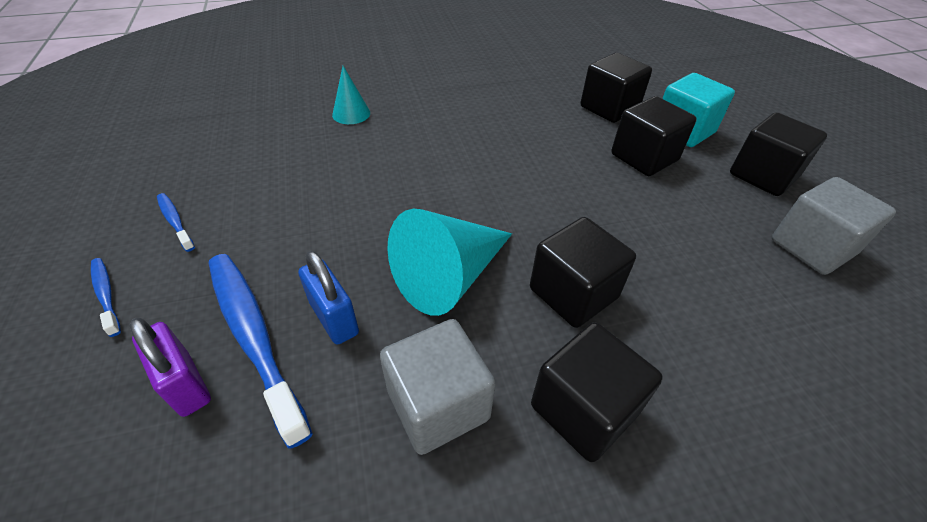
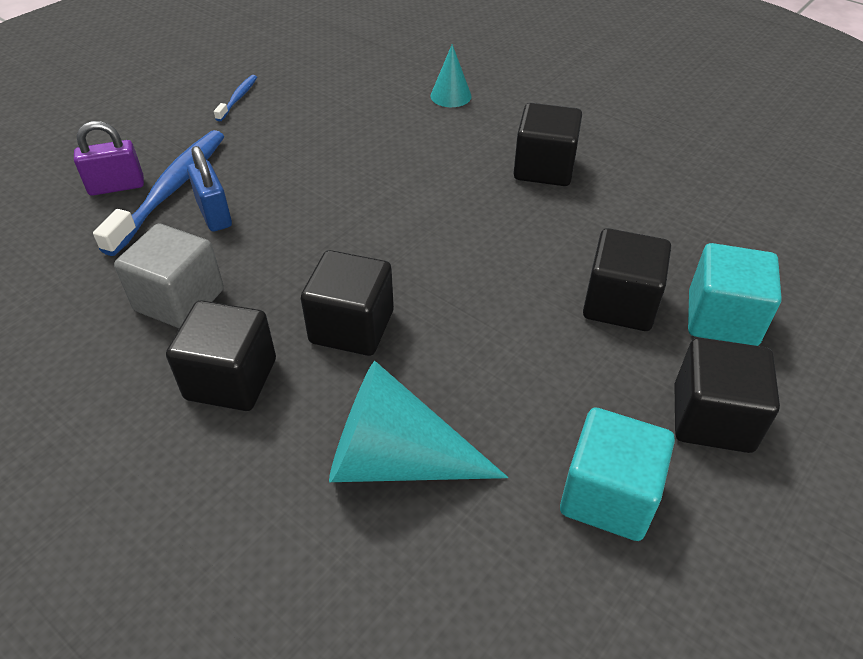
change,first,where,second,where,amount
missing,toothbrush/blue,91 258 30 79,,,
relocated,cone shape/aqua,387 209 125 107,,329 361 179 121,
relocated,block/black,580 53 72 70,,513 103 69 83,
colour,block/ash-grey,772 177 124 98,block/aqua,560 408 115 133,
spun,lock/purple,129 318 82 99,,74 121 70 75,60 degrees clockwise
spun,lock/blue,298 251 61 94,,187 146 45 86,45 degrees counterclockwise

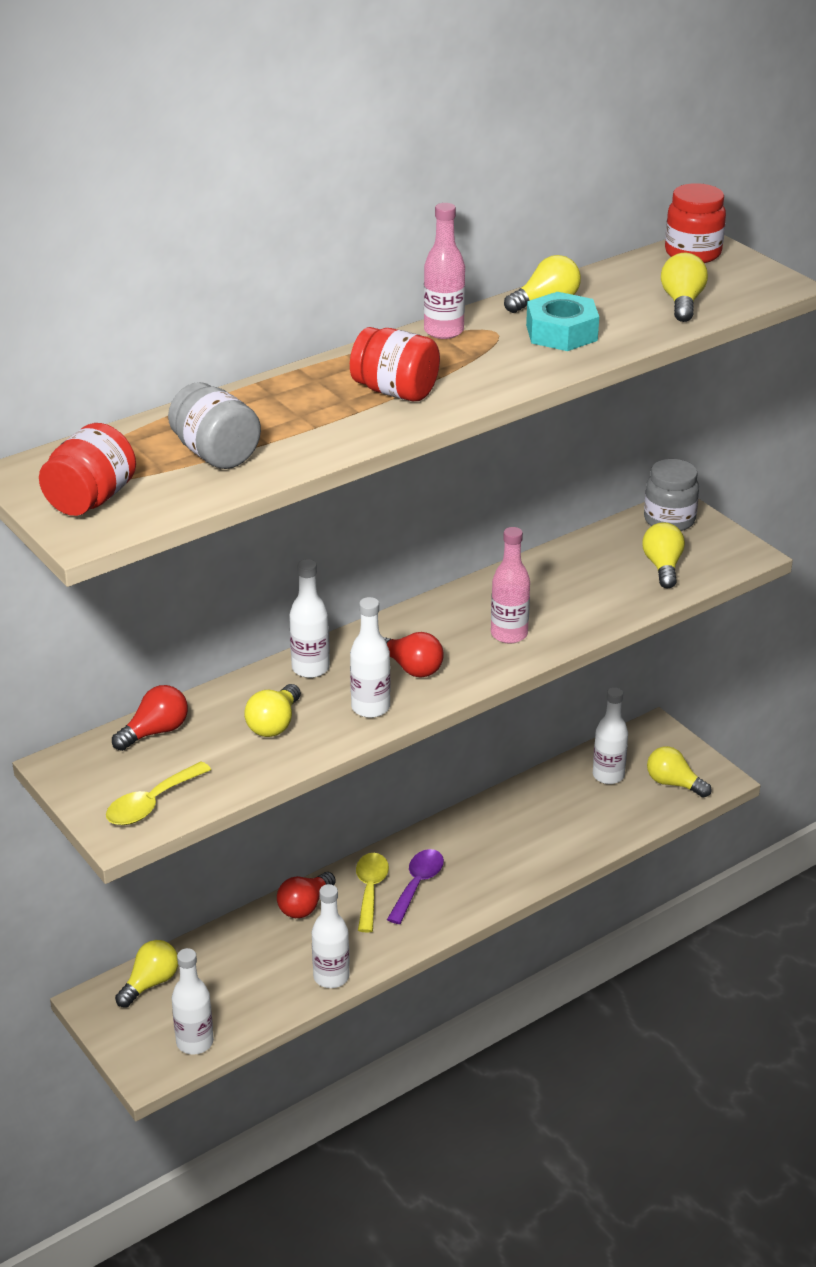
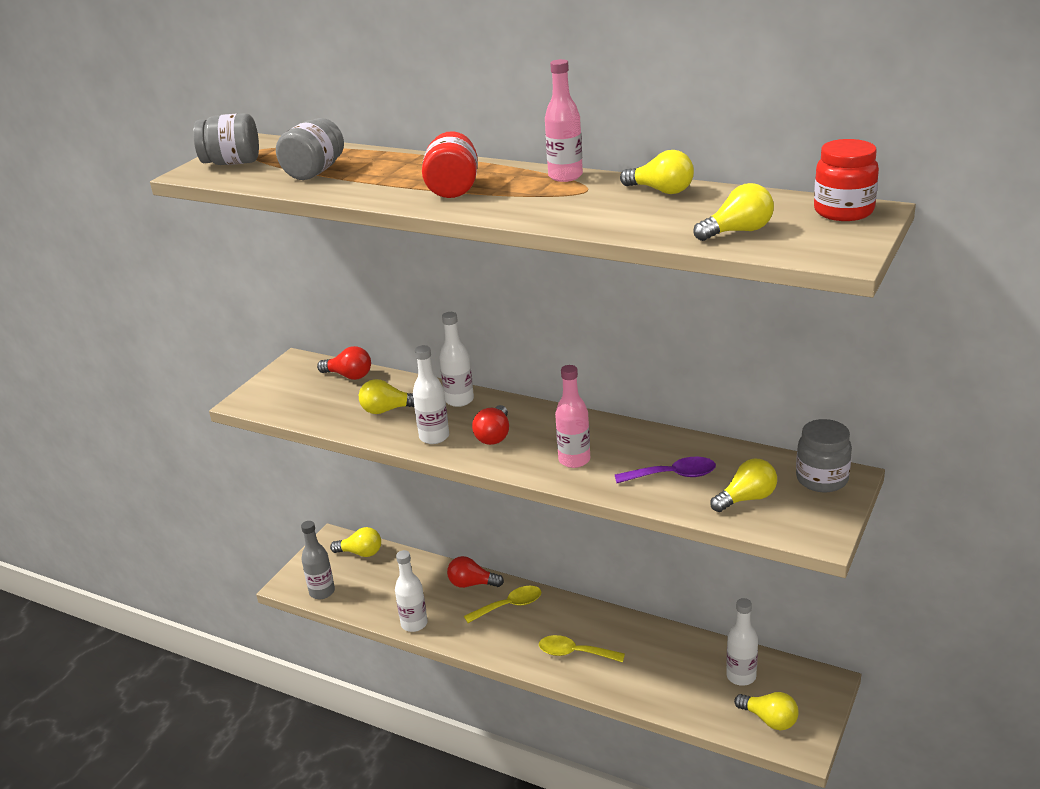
change,first,where,second,where,amount
missing,hex nut/aqua,526 292 73 59,,,
relocated,teaspoon/bright yellow,106 761 105 64,,539 635 86 27,
relocated,teaspoon/purple,387 849 57 75,,615 457 101 26,
colour,jar/scarlet,39 423 97 93,jar/ash-grey,193 113 66 52,
colour,bottle/pure white,172 948 42 107,bottle/ash-grey,301 521 34 78,
spun,light bulb/bright yellow,647 746 65 52,,734 692 65 38,120 degrees clockwise

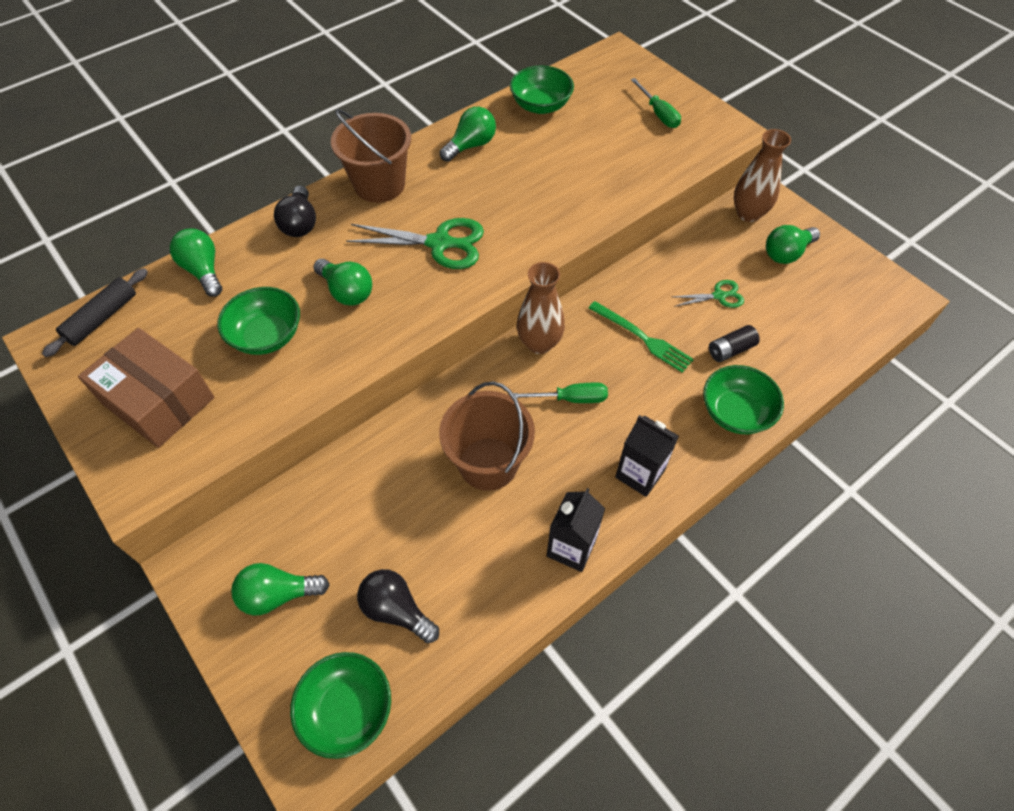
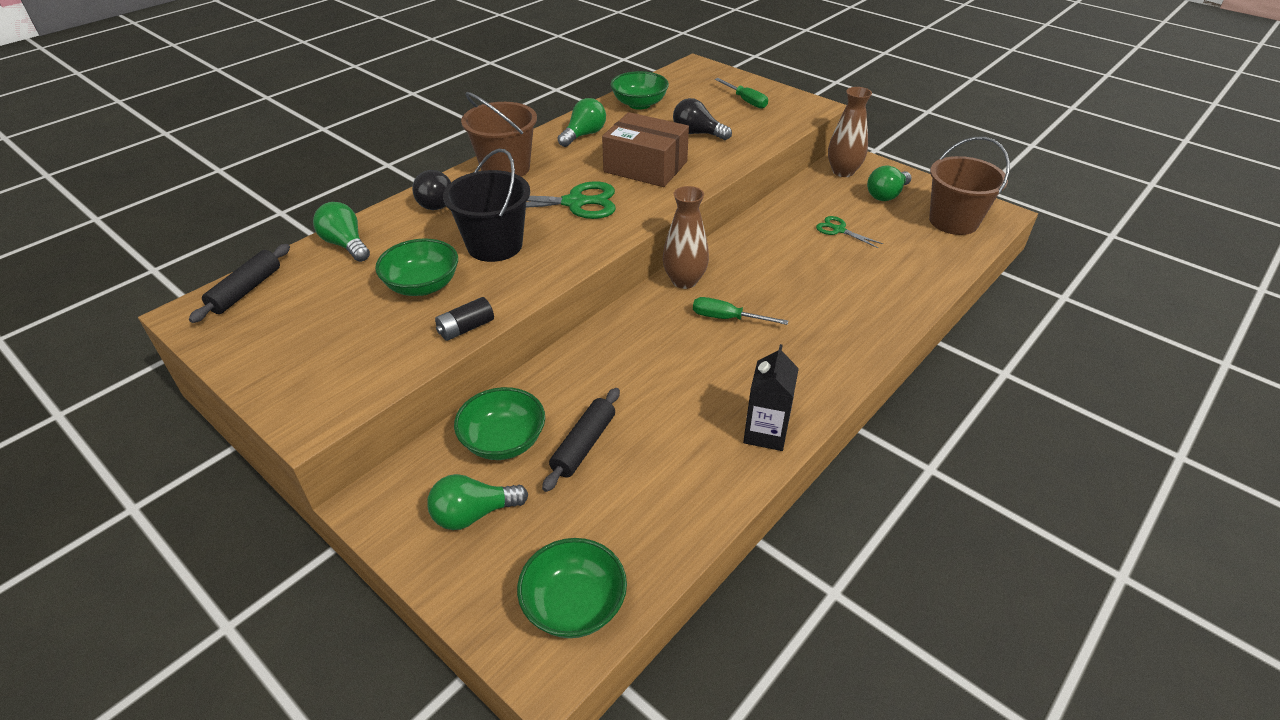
change,first,where,second,where,amount
missing,dinner fork/leaf-green,589 301 105 72,,,
missing,carton/black,615 415 64 82,,,
appeared,,,rolling pin/black,542 388 78 104,
relocated,parcel/russet,78 328 136 120,,602 112 87 75,
relocated,light bulb/black,357 569 82 74,,673 98 59 42,
relocated,bucket/russet,439 382 96 109,,929 137 81 98,
relocated,serving bowl/leaf-green,703 365 81 69,,454 387 91 73,
relocated,power cell/black,709 325 51 37,,435 297 59 44,
exchanged,light bulb/leaf-green,314 259 58 47,bucket/black,443 149 87 113,
spun,screwdriver/leaf-green,513 383 95 20,,693 297 95 28,150 degrees counterclockwise
spun,shears/leaf-green,672 280 72 28,,816 216 67 32,120 degrees counterclockwise

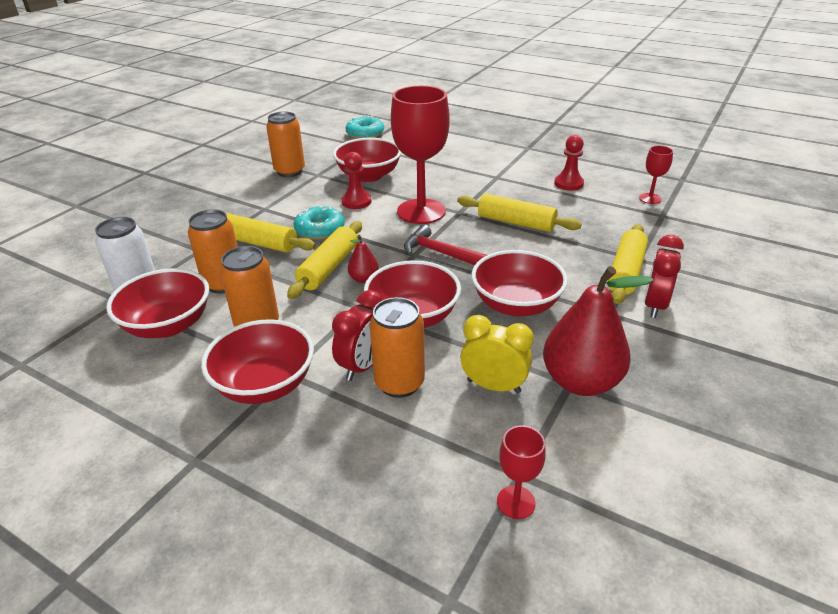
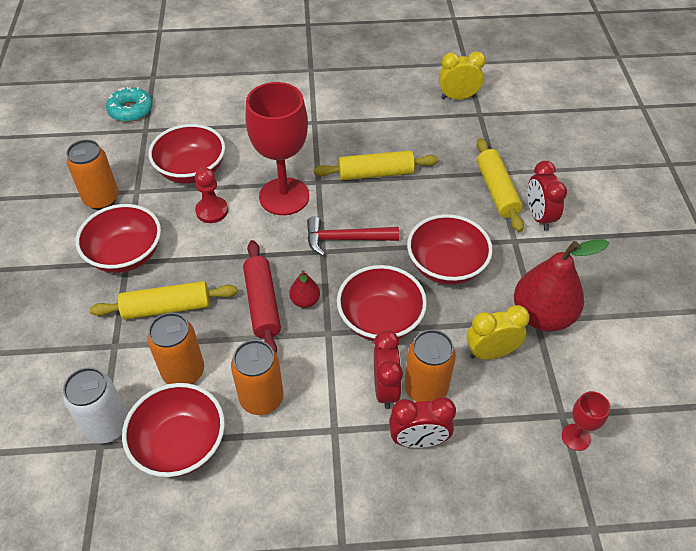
change,first,where,second,where,amount
missing,glazed donut/aqua,294 206 51 34,,,
missing,chess pawn/scarlet,554 135 30 56,,,
appeared,,,clock/scarlet,389 397 67 51,
relocated,serving bowl/scarlet,201 319 113 85,,75 204 86 69,
exchanged,chalice/scarlet,639 146 34 58,clock/bright yellow,439 51 46 49,
colour,rolling pin/bright yellow,287 221 75 78,rolling pin/scarlet,243 240 38 113,

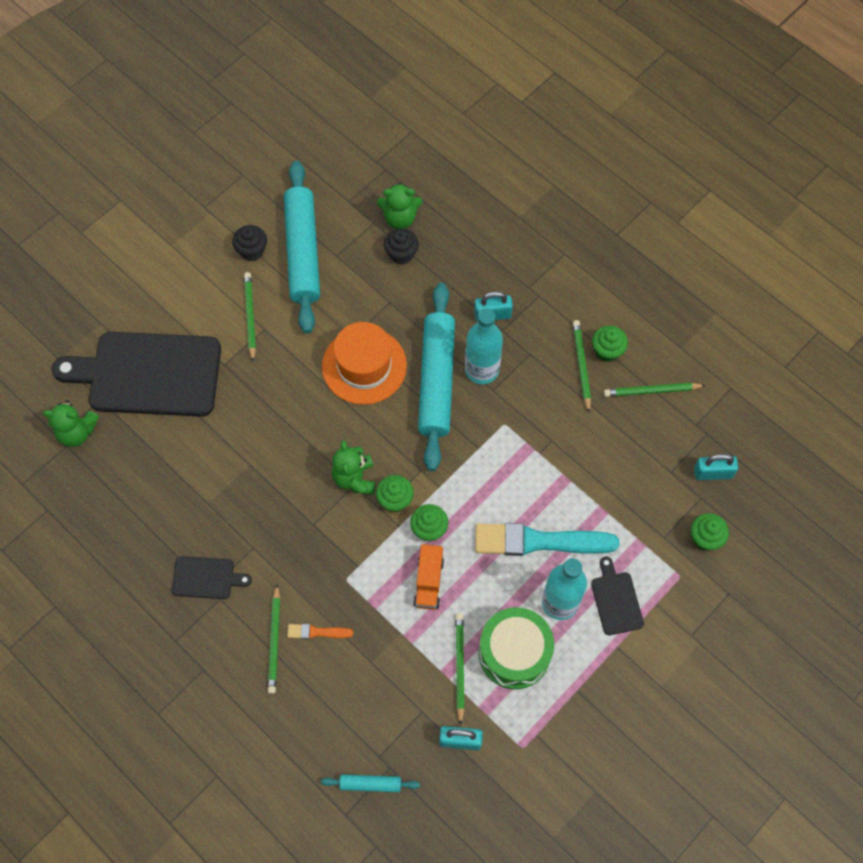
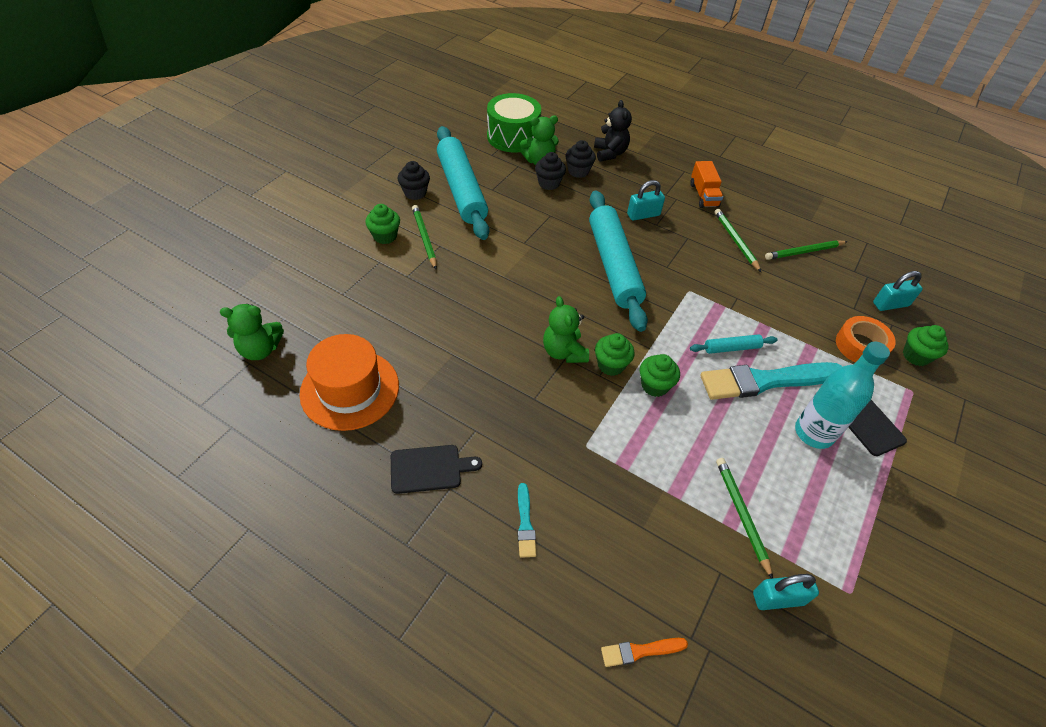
change,first,where,second,where,amount
missing,cutting board/black,52 332 169 85,,,
missing,bottle/aqua,465 308 38 76,,,
appeared,,,muffin/black,565 140 31 38,
appeared,,,stuffed bear/black,594 100 38 62,
appeared,,,tape/orange,836 316 60 47,
relocated,paintbrush/orange,287 624 66 15,,601 638 87 29,
relocated,rolling pin/aqua,321 774 99 18,,690 334 88 20,
relocated,top hat/orange,322 322 85 83,,300 334 99 97,
relocated,lorry/orange,413 544 31 66,,690 161 33 47,
relocated,toy drum/leaf-green,479 607 75 82,,487 93 54 60,
relocated,muffin/leaf-green,592 325 36 37,,365 204 35 40,
exchanged,lead pencil/leaf-green,268 584 12 110,paintbrush/aqua,517 483 20 75,

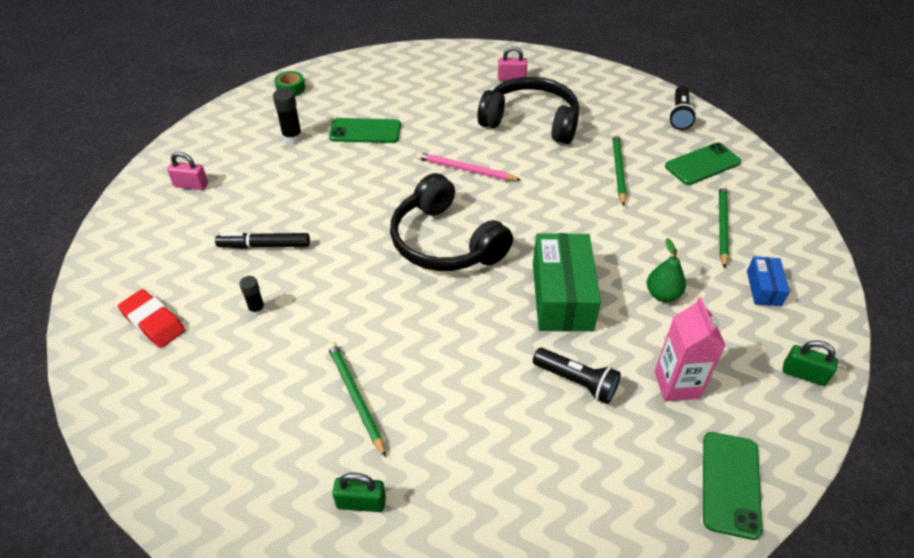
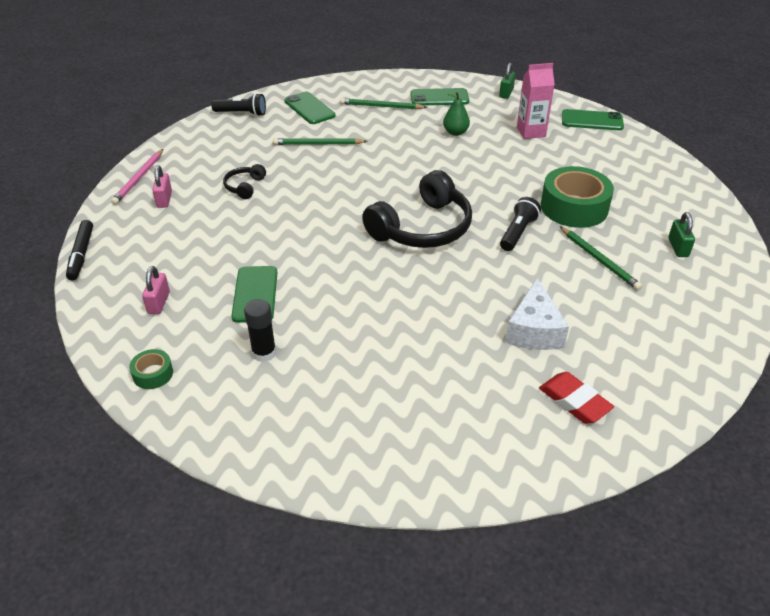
change,first,where,second,where,amount
missing,parcel/leaf-green,533 233 68 99,,,
appeared,,,tape/leaf-green,541 166 73 62,
relocated,lock/pink,167 152 41 38,,142 266 28 48,
relocated,felt pen/black,215 233 95 16,,66 220 27 60,
relocated,lead pencil/pink,416 152 105 29,,111 149 52 56,
relocated,torch/black,533 348 88 56,,500 197 41 54,
exchanged,stick of glue/black,239 276 26 40,piece of cheese/pure white,505 278 64 72,
exchanged,parcel/blue,747 256 43 50,smartphone/leaf-green,410 88 59 18,
spun,gum eraser/scarlet,118 289 67 59,,539 372 75 52,75 degrees counterclockwise
spun,lead pencil/leaf-green,327 342 59 116,,560 226 83 64,90 degrees counterclockwise
size,headset/black,477 77 102 67,,223 164 43 35,x0.46

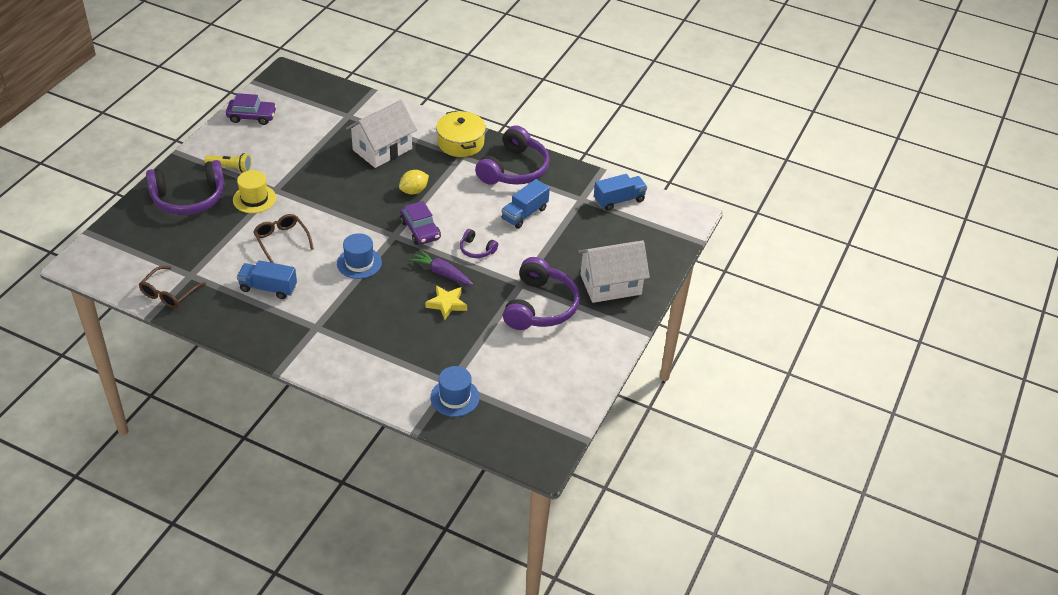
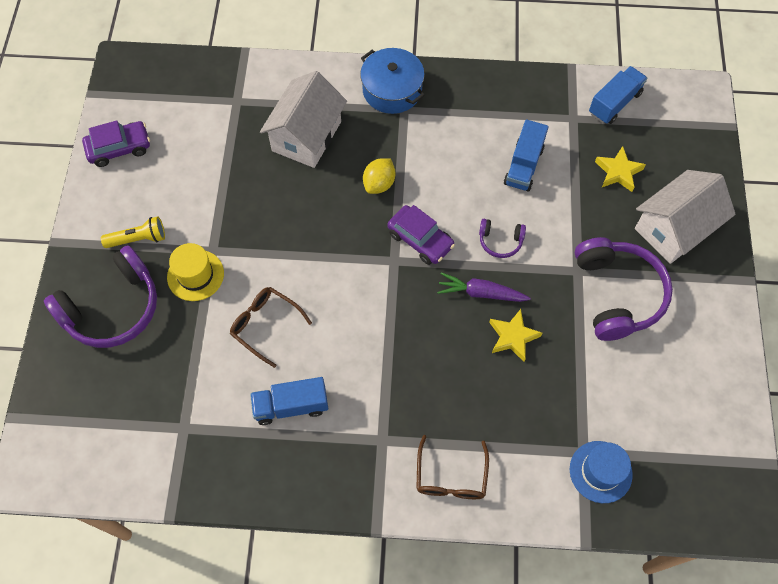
change,first,where,second,where,amount
missing,top hat/blue,337 233 45 46,,,
missing,headset/purple,475 125 75 60,,,
appeared,,,star shape/bright yellow,595 146 51 46,
relocated,eyeglasses/russet,139 266 67 42,,416 435 73 64,
colour,stockpot/bright yellow,436 111 50 46,stockpot/blue,360 48 65 66,

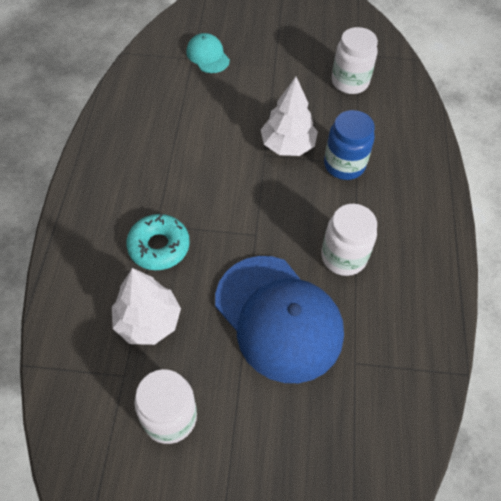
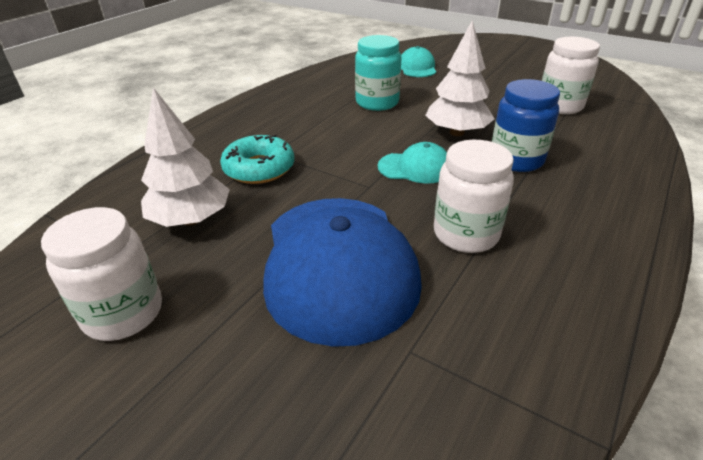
change,first,where,second,where,amount
appeared,,,jar/aqua,355 35 47 76,
appeared,,,peaked cap/aqua,378 142 69 42,

